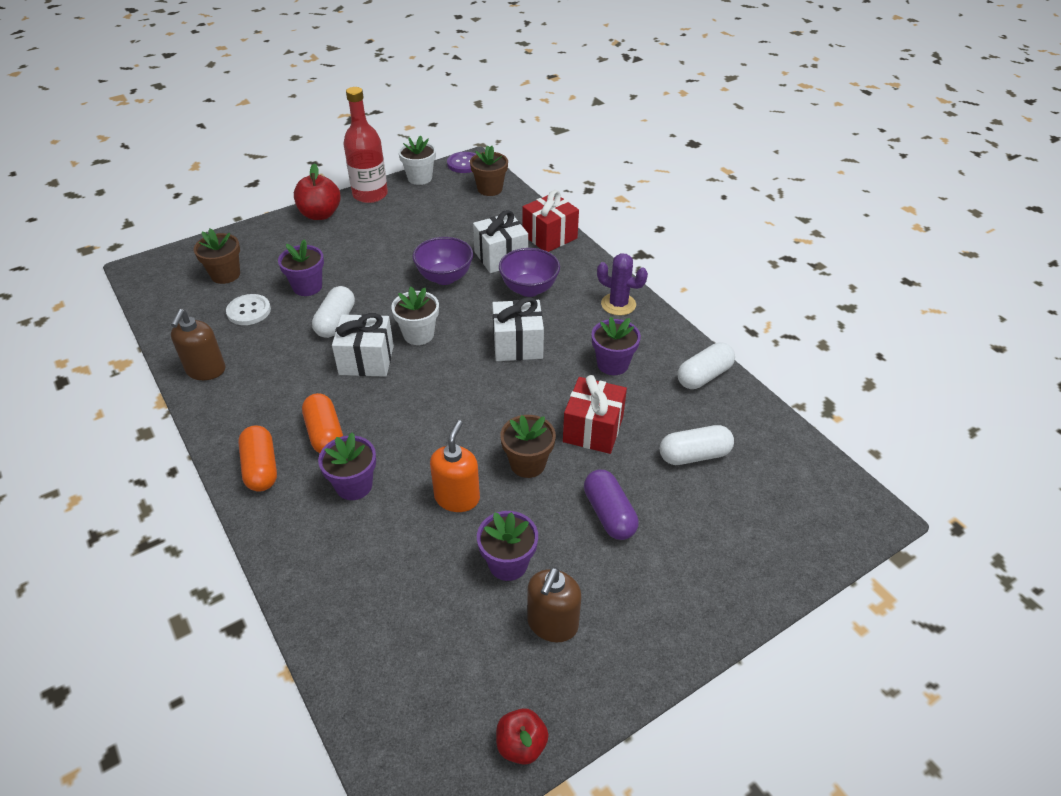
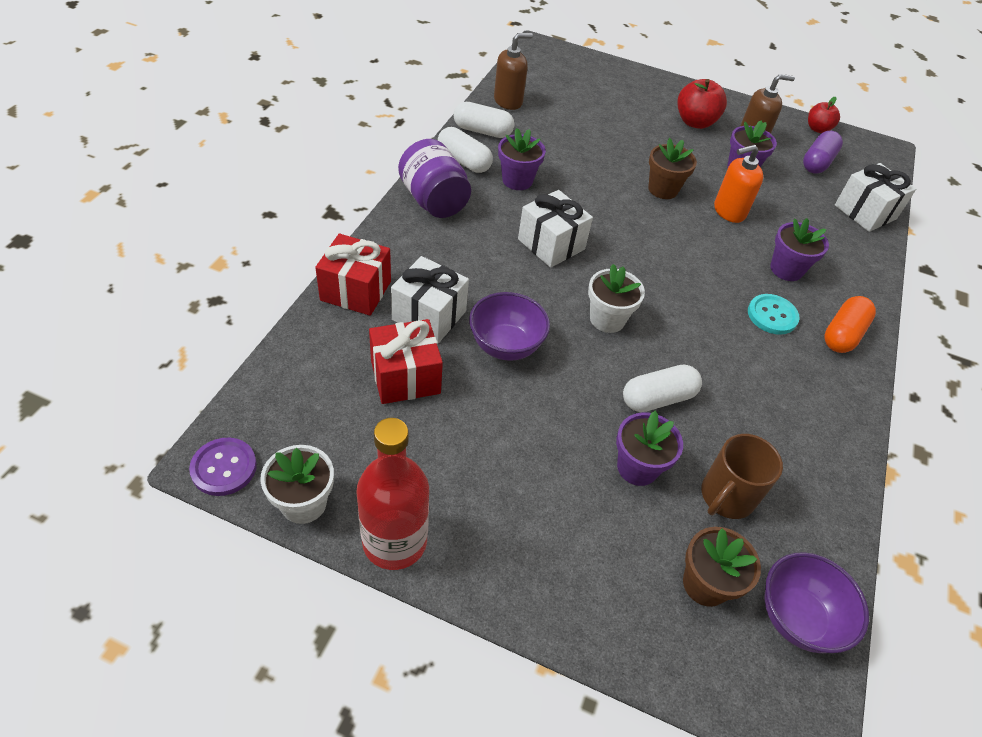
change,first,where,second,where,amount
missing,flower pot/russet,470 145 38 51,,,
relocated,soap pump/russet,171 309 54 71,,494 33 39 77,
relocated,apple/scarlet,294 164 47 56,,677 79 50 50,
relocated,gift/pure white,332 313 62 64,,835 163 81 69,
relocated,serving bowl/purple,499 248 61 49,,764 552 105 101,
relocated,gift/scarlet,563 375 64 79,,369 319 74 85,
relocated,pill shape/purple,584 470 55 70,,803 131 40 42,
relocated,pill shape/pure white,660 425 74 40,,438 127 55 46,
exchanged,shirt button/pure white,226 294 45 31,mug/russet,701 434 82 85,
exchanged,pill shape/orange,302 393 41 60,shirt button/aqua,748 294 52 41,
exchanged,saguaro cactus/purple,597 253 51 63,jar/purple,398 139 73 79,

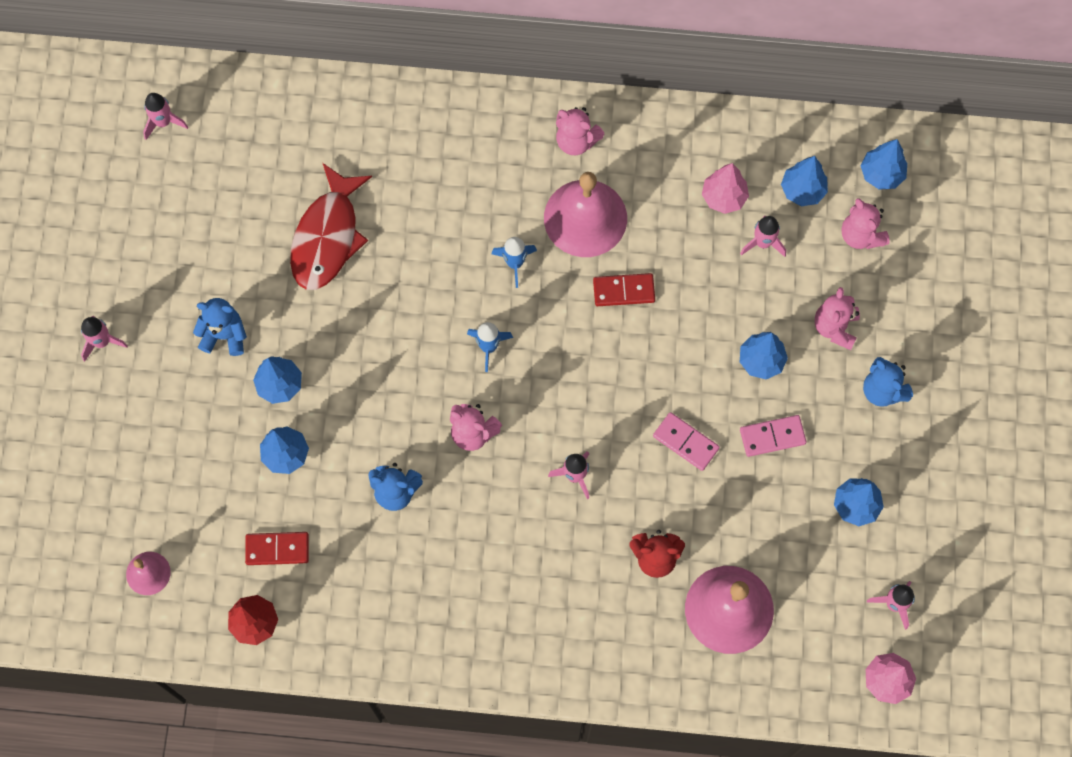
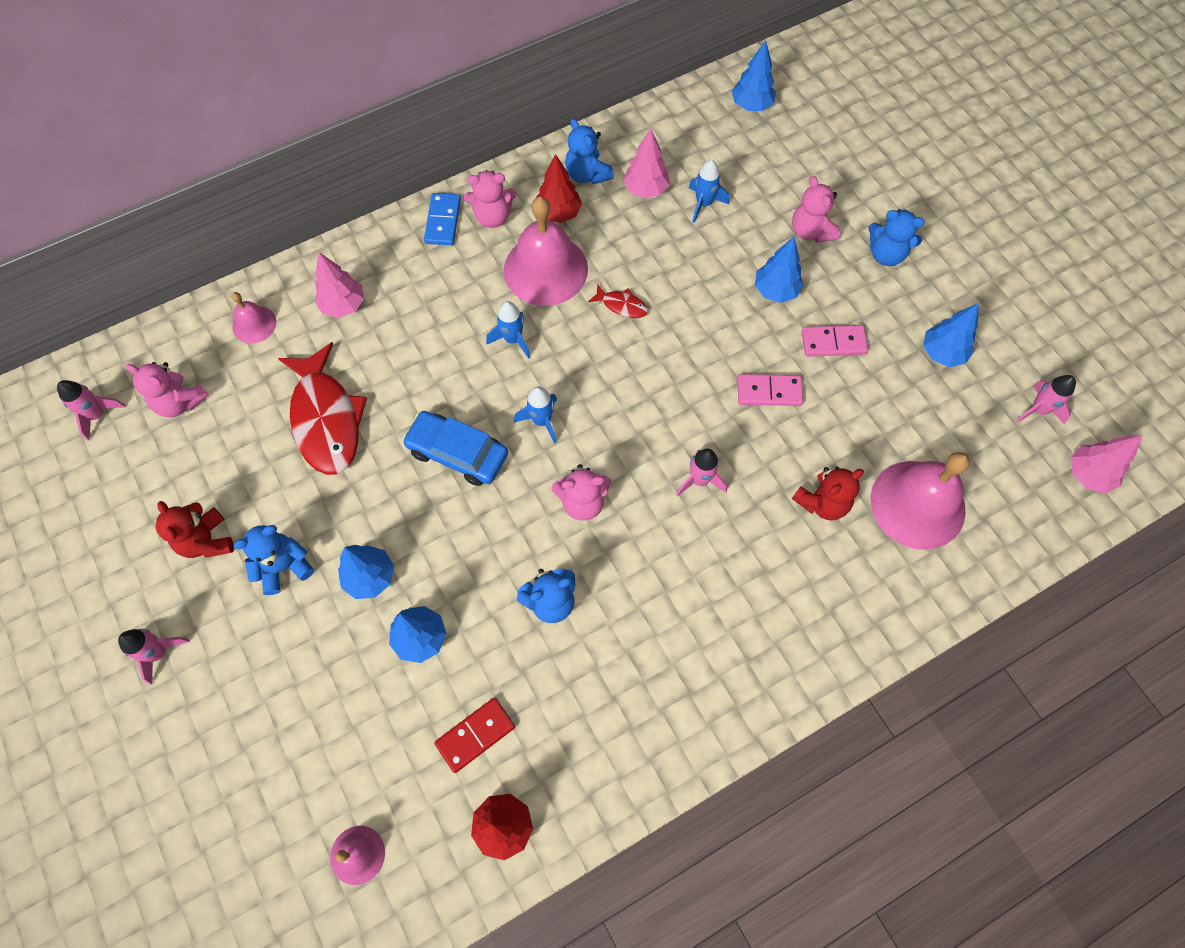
change,first,where,second,where,amount
missing,fir tree/blue,781 156 47 50,,,
appeared,,,stuffed bear/scarlet,156 501 78 57,
appeared,,,bell/pink,231 292 45 52,
appeared,,,fir tree/pink,315 252 49 66,
appeared,,,car/blue,402 411 106 75,
appeared,,,domino/blue,424 193 37 52,
appeared,,,fir tree/scarlet,536 154 46 69,
appeared,,,stuffed bear/blue,565 118 49 66,
relocated,stuffed bear/pink,842 198 48 51,,126 362 83 55,
exchanged,domino/scarlet,593 273 62 33,fish figure/scarlet,588 284 60 34,
colour,toy rocket/pink,740 216 46 41,toy rocket/blue,689 160 40 63,
spun,domino/pink,740 415 67 42,,801 325 67 32,45 degrees clockwise

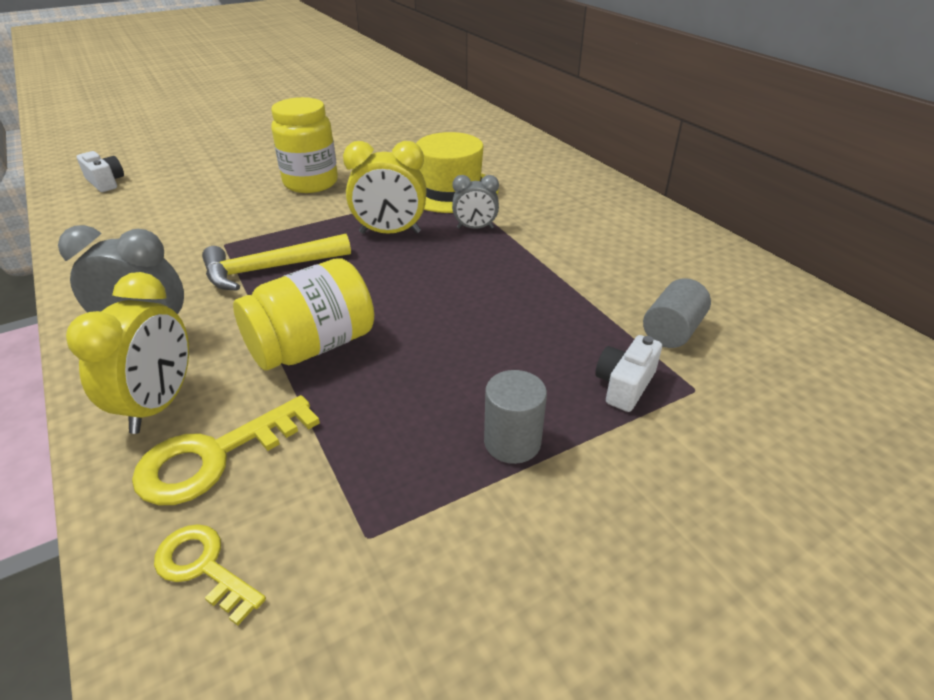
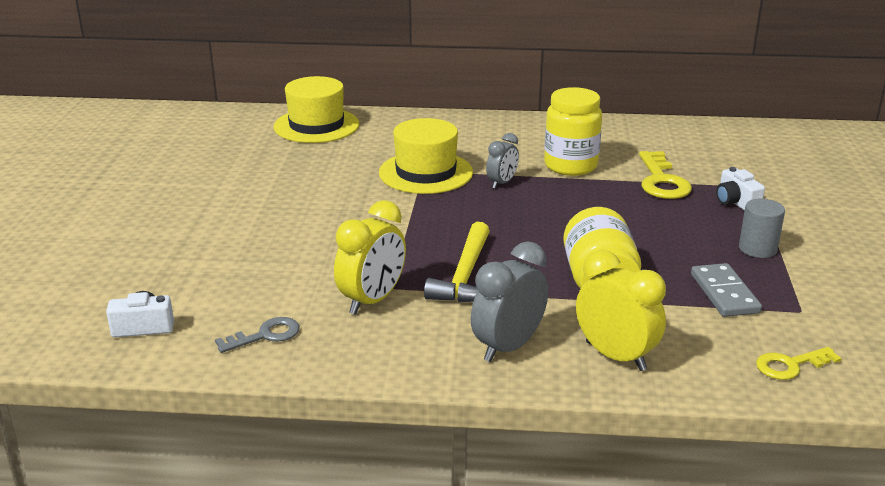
change,first,where,second,where,amount
missing,solid cylinder/ash-grey,643 278 68 70,,,
appeared,,,key/ash-grey,215 317 85 36,
appeared,,,top hat/bright yellow,274 76 86 67,
appeared,,,domino/ash-grey,691 263 71 54,
relocated,key/bright yellow,132 395 188 110,,639 151 53 48,
relocated,jar/bright yellow,271 97 67 96,,544 87 58 89,
relocated,clock/bright yellow,343 141 84 93,,334 200 72 115,

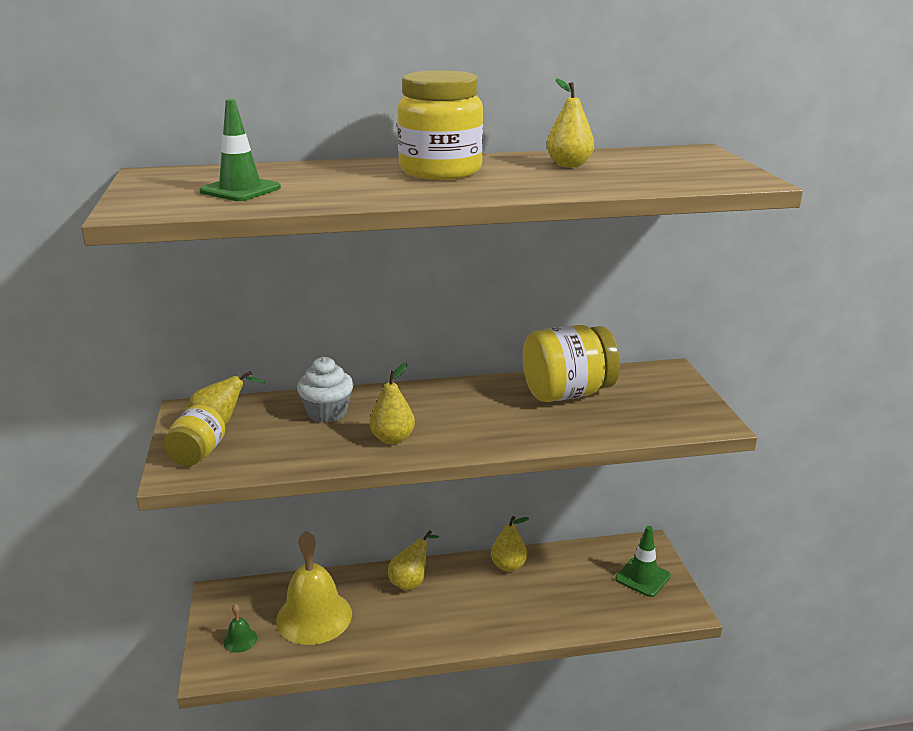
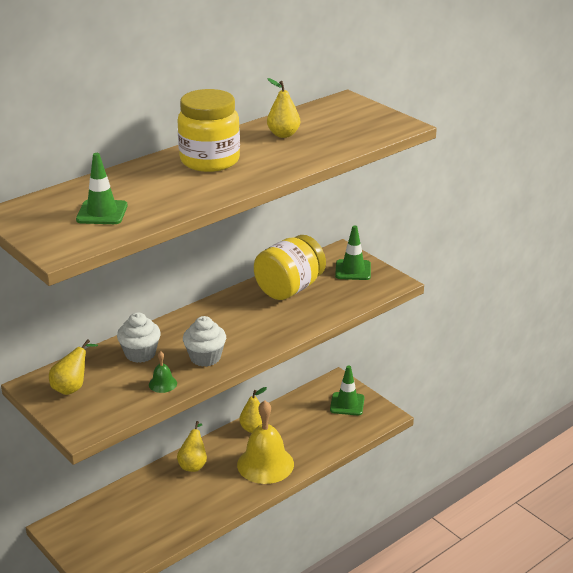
change,first,where,second,where,amount
missing,jar/bright yellow,163 405 62 61,,,
appeared,,,safety cone/leaf-green,335 225 36 55,
relocated,bell/leaf-green,224 604 33 49,,149 351 28 42,
relocated,bell/bright yellow,276 531 76 114,,237 400 57 84,
exchanged,toy pear/bright yellow,370 363 45 81,muffin/pure white,183 316 43 51,

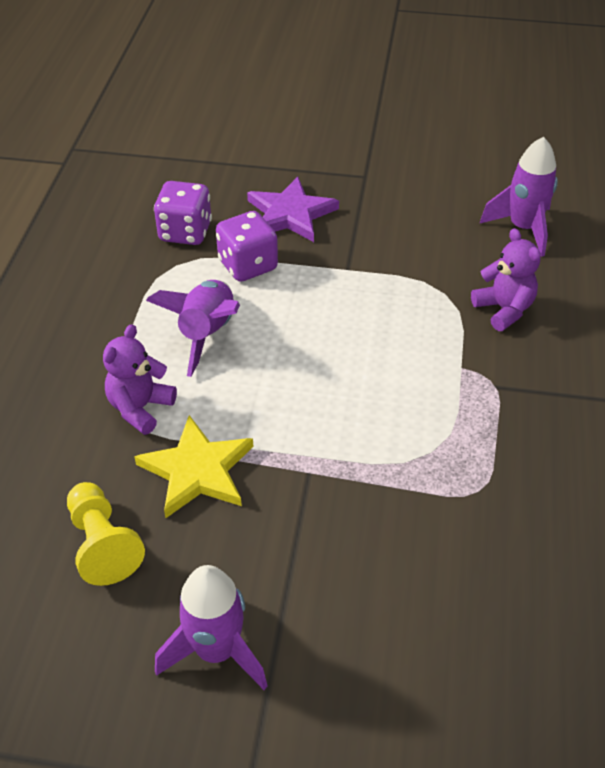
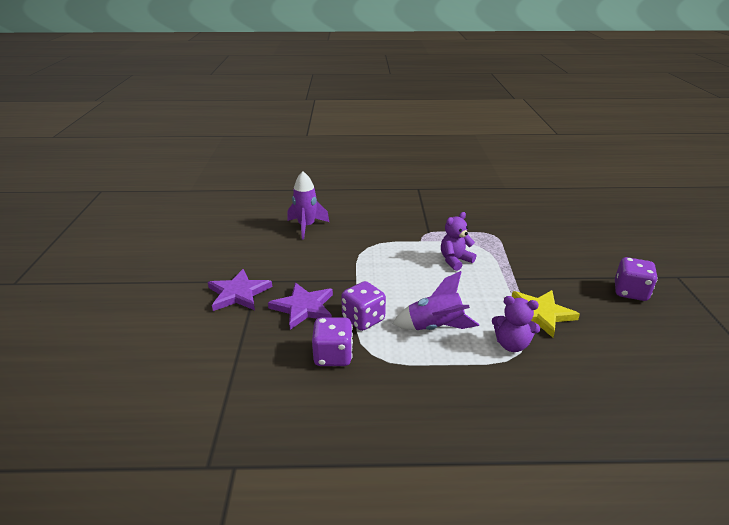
change,first,where,second,where,amount
missing,chess pawn/bright yellow,67 482 78 104,,,
appeared,,,star shape/purple,208 269 64 42,
relocated,stuffed bear/purple,471 228 70 103,,441 212 35 59,
exchanged,toy rocket/purple,155 565 113 125,die/purple,615 257 43 44,

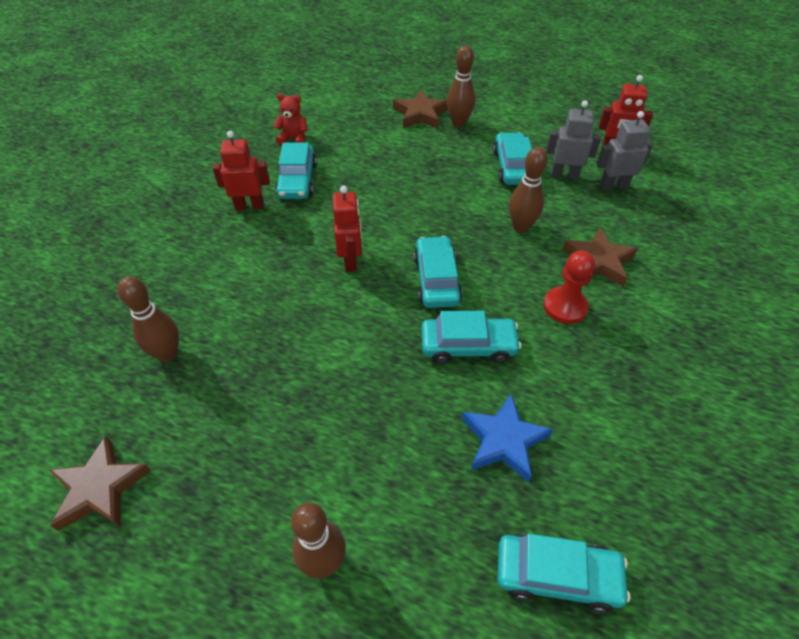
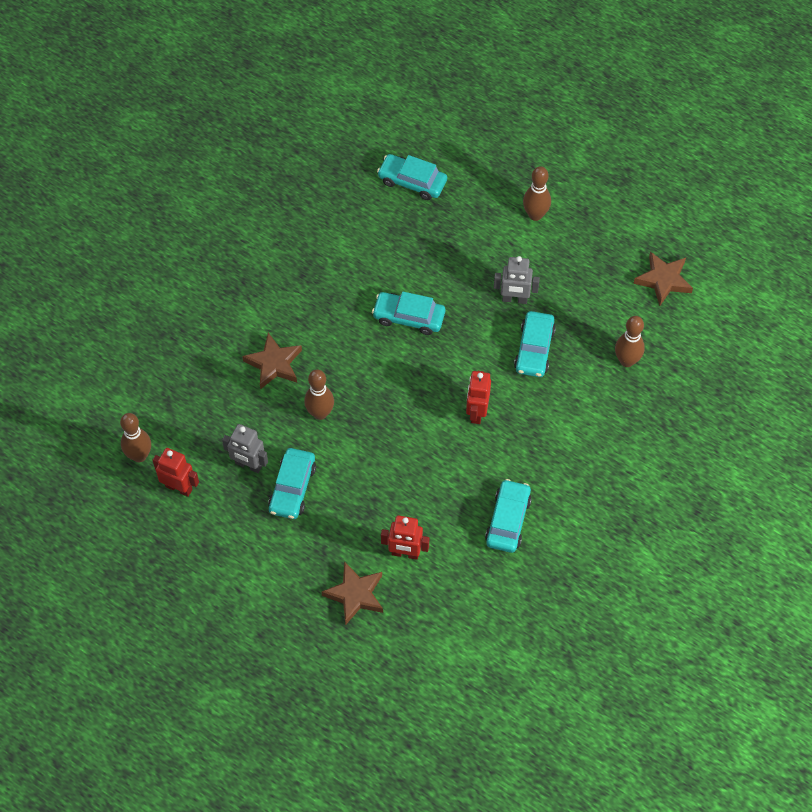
change,first,where,second,where,amount
missing,stuffed bear/scarlet,273 94 35 52,,,
missing,star shape/blue,462 394 91 88,,,
missing,chess pawn/scarlet,543 251 52 73,,,
relocated,robot figure/scarlet,212 131 58 79,,381 515 48 45,
relocated,car/aqua,414 236 48 72,,514 311 42 66,
relocated,tenpin/russet,447 45 28 82,,120 413 31 49,
relocated,robot figure/ash-grey,596 111 57 79,,494 256 46 48,

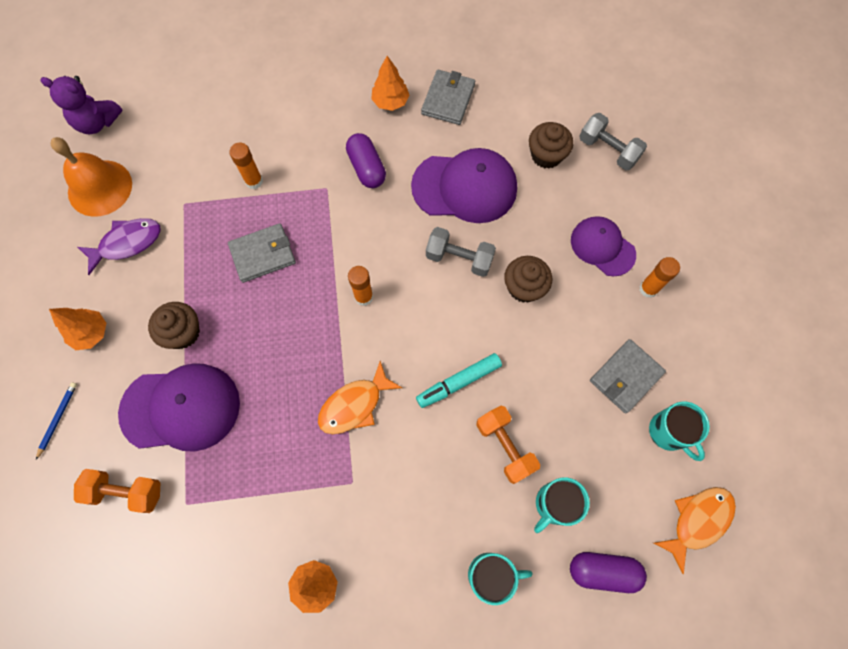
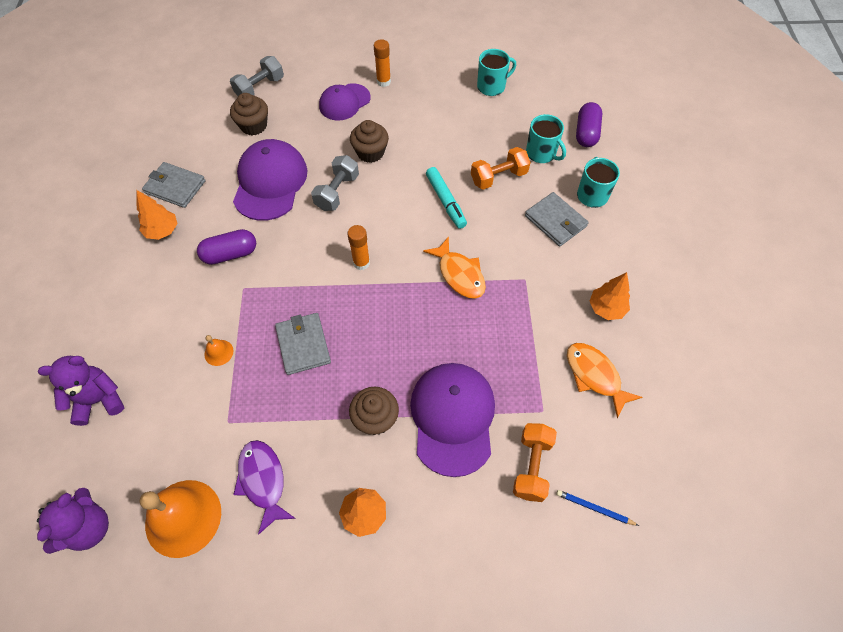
change,first,where,second,where,amount
appeared,,,stuffed bear/purple,38 356 86 70,
relocated,lead pencil/blue,36 382 41 78,,556 490 83 36,
relocated,billfold/ash-grey,590 339 76 75,,525 192 64 55,
relocated,fish figure/orange,654 487 82 87,,567 343 75 75,
exchanged,stick of glue/orange,229 142 34 47,bell/orange,204 335 30 31,

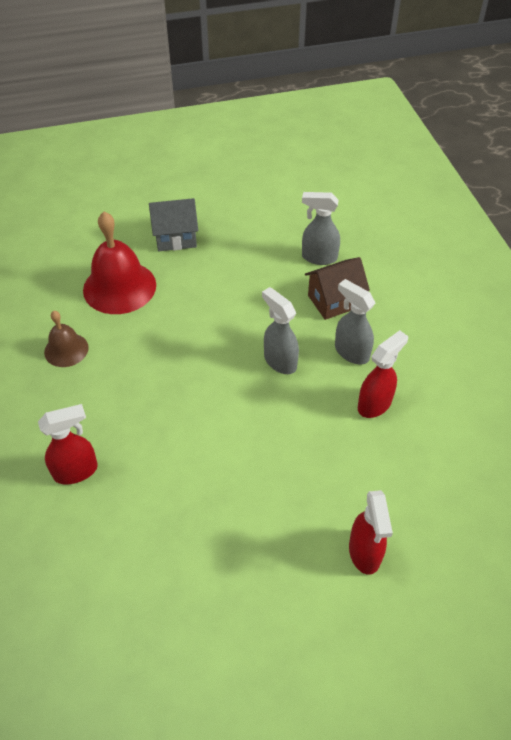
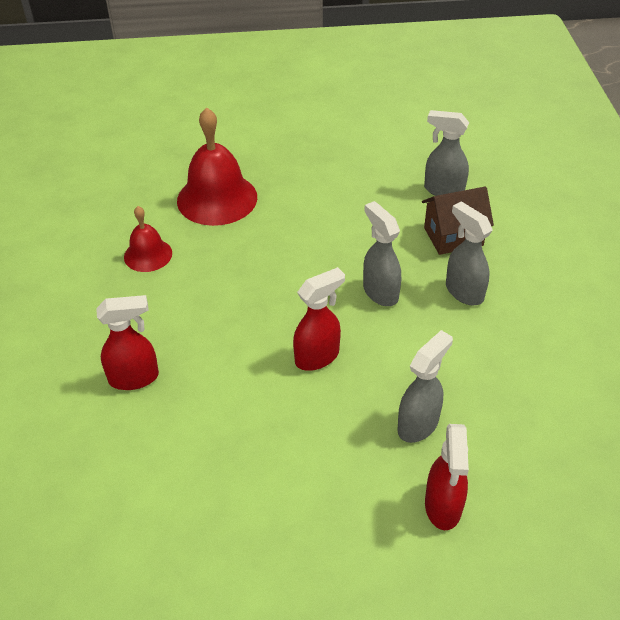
change,first,where,second,where,amount
missing,toy house/ash-grey,149 198 49 53,,,
appeared,,,spray bottle/ash-grey,397 330 56 113,
relocated,spray bottle/scarlet,358 330 50 88,,293 267 52 104,
colour,bell/russet,44 311 45 56,bell/scarlet,124 206 48 66,

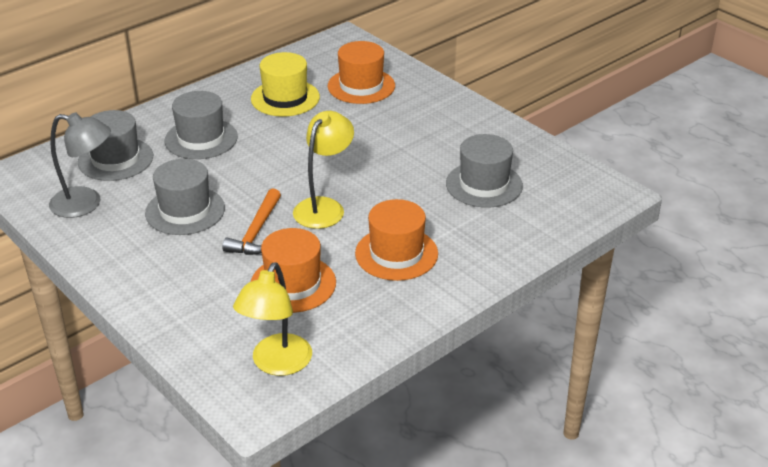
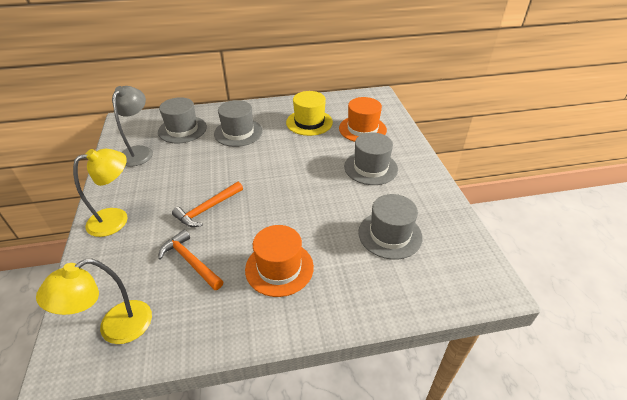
change,first,where,second,where,amount
relocated,top hat/ash-grey,145 159 80 76,,344 132 54 53,
relocated,desk lamp/bright yellow,293 111 61 118,,73 149 55 88,
exchanged,top hat/orange,251 228 85 85,carpenter's hammer/orange,158 230 66 60,
spun,desk lamp/ash-grey,49 112 62 106,,112 86 41 80,120 degrees counterclockwise

